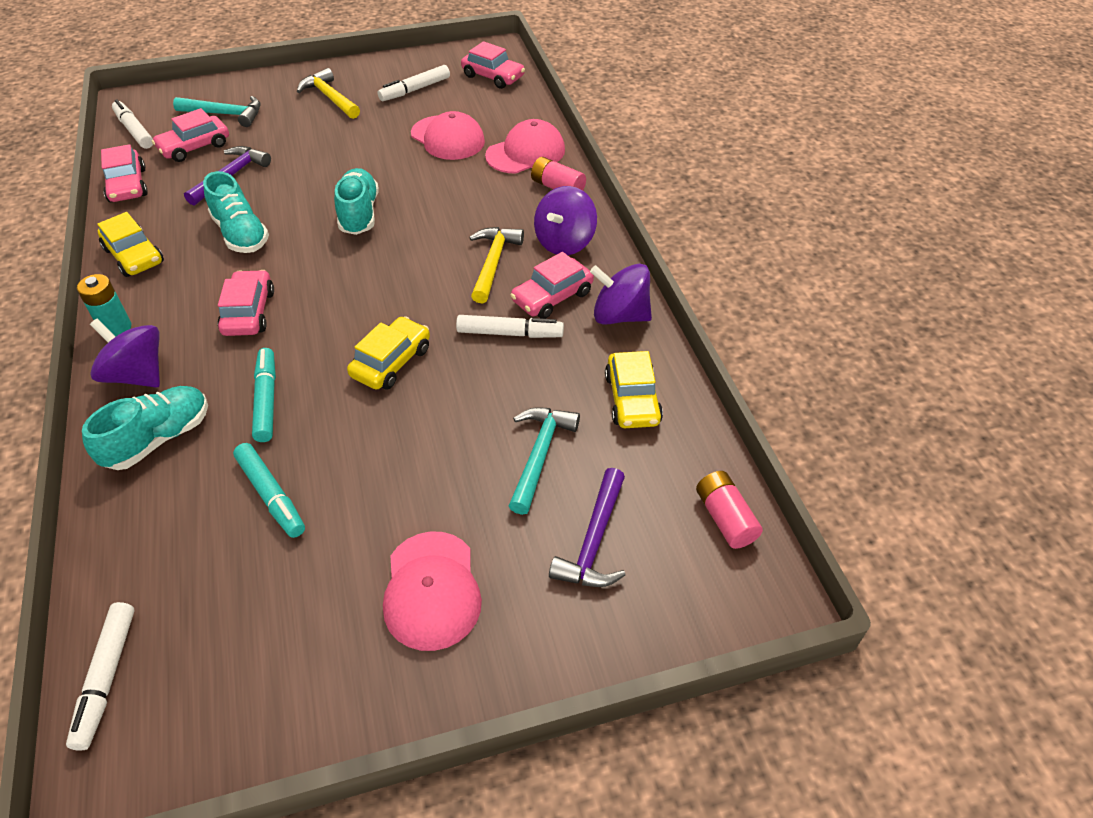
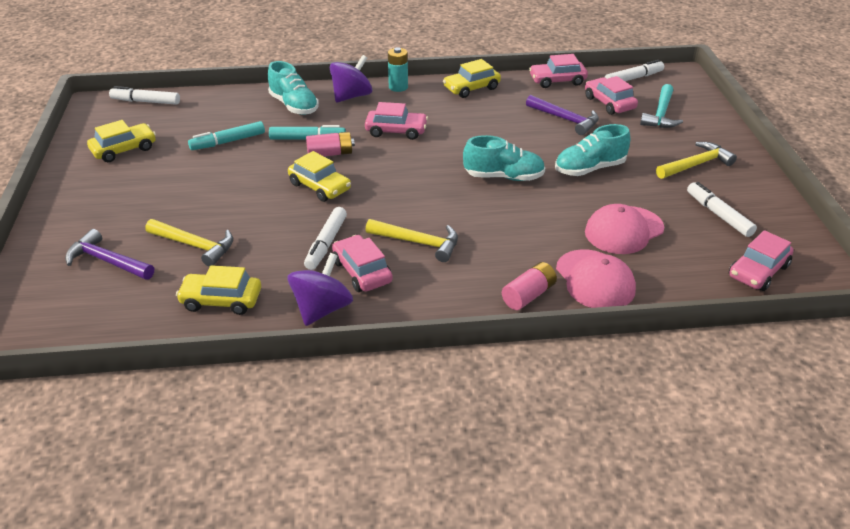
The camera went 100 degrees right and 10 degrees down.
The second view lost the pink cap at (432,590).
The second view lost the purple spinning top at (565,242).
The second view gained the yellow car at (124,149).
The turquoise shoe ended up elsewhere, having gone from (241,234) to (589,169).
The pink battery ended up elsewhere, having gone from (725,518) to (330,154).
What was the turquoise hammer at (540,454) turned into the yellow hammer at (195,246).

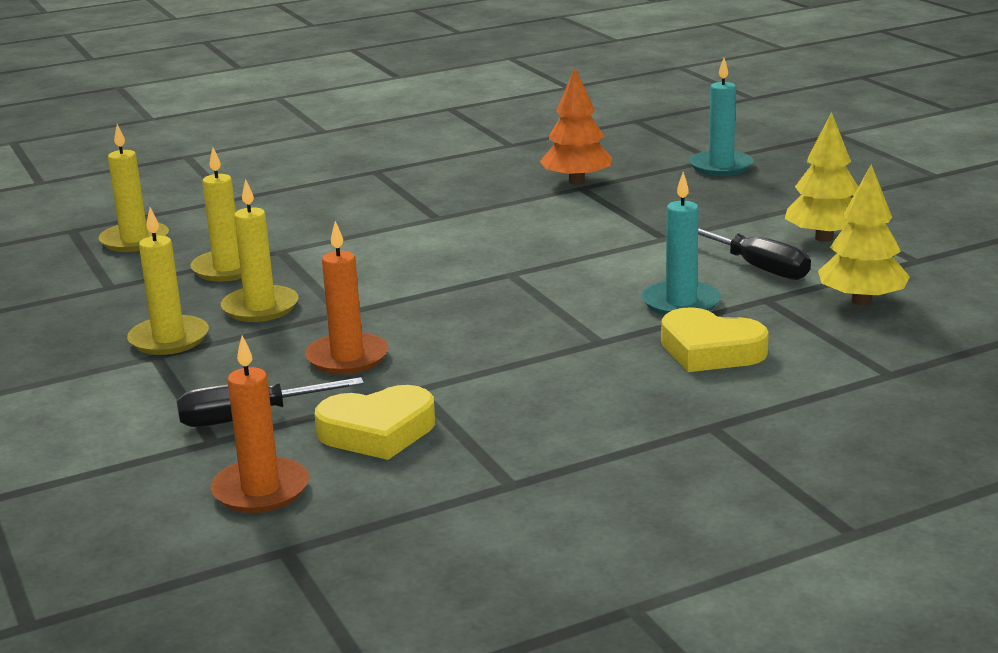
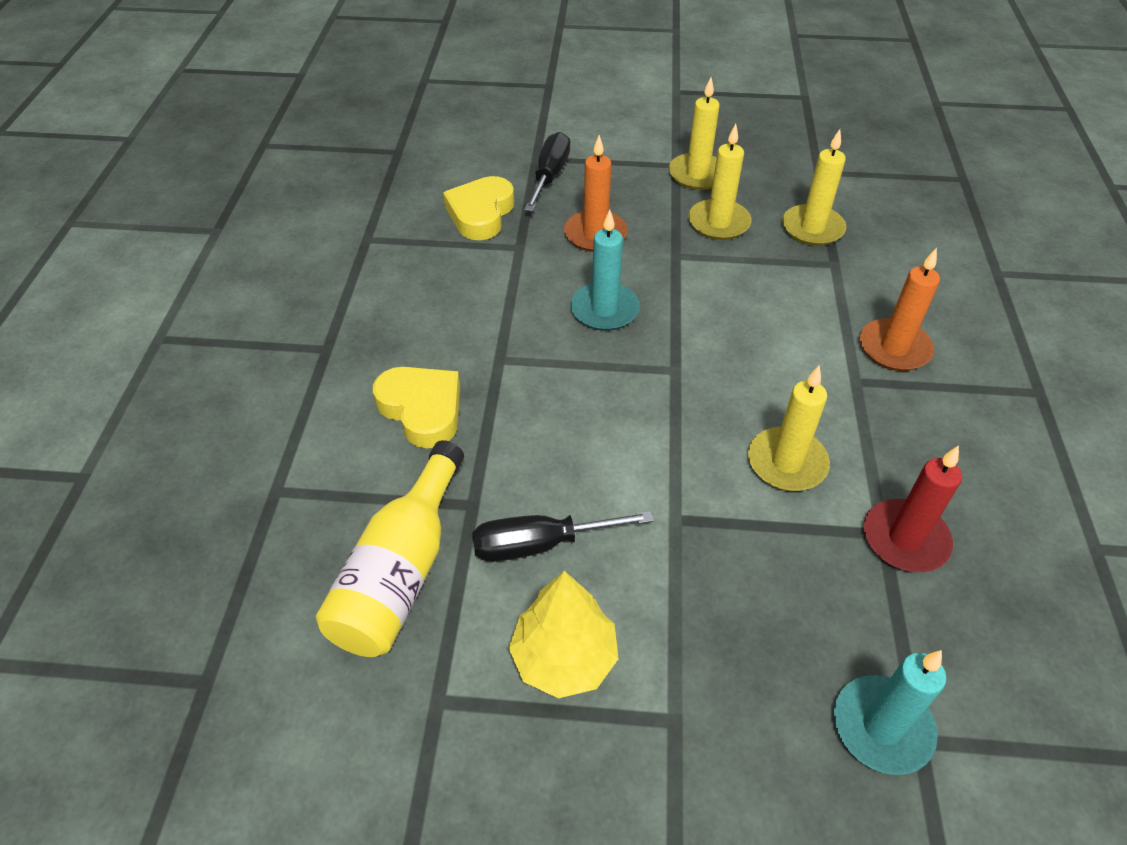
The camera went 120 degrees right and 25 degrees up.
The yellow candle ended up elsewhere, having gone from (134,240) to (787,462).
The orange candle ended up elsewhere, having gone from (261,490) to (894,348).
The turquoise candle ended up elsewhere, having gone from (681,303) to (604,310).
Where the orange tree stood at (577,182), the red candle came to stand at (905,539).
Where the yellow tree stood at (861,301), the yellow bottle came to stand at (400,572).
The yellow heart at (710,350) ended up facing another way, 75 degrees clockwise from before.

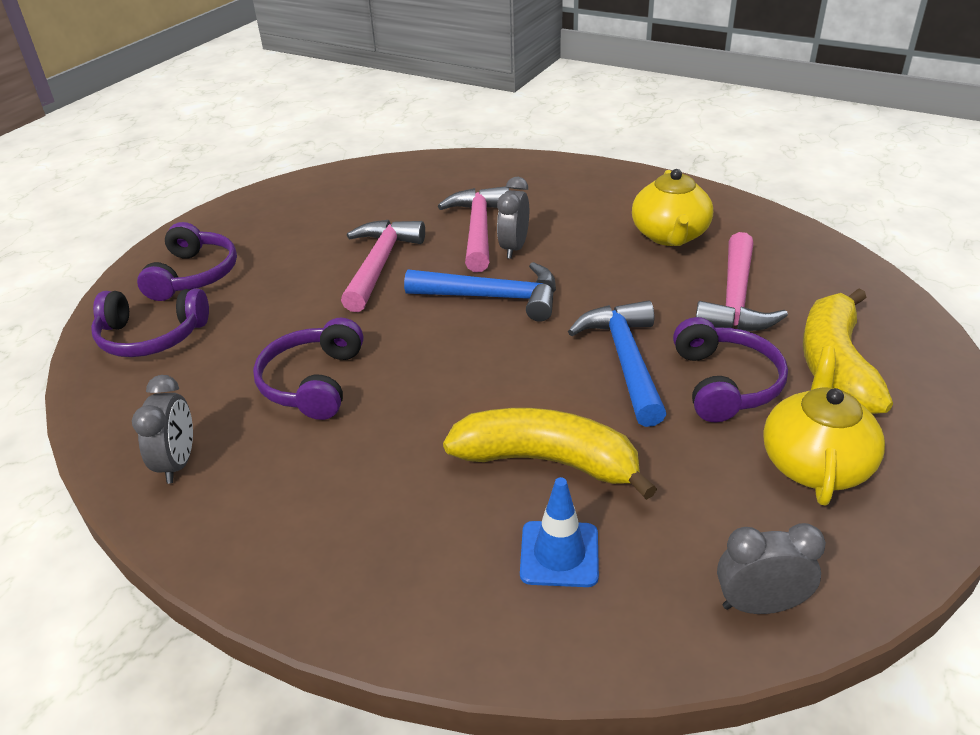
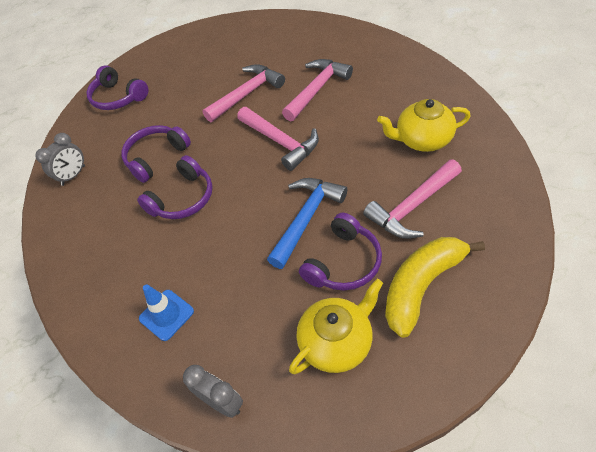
The camera went 40 degrees right and 15 degrees up.
The second view lost the yellow banana at (547,461).
The second view lost the grey clock at (514,248).
The purple headphones ended up elsewhere, having gone from (194,275) to (183,198).
What was the blue hammer at (493,297) turned into the pink hammer at (280,142).
The yellow teapot at (670,235) ended up facing another way, 45 degrees clockwise from before.

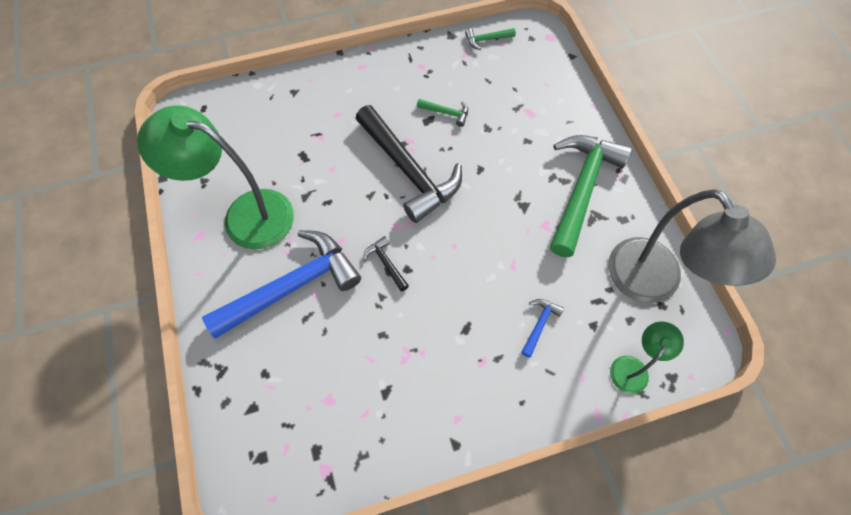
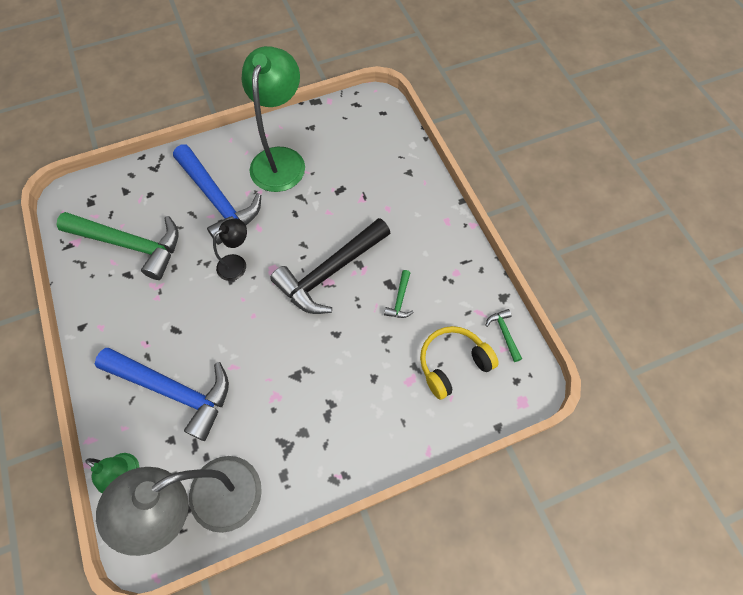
The camera went 85 degrees right and 0 degrees up.
The second view gained the yellow headphones at (453,364).
The green hammer ended up elsewhere, having gone from (582,189) to (131,245).
Where the black hammer stood at (386,263), the black lamp came to stand at (237,263).
The size of the blue hammer at (539,324) changed by a factor of 2.46.

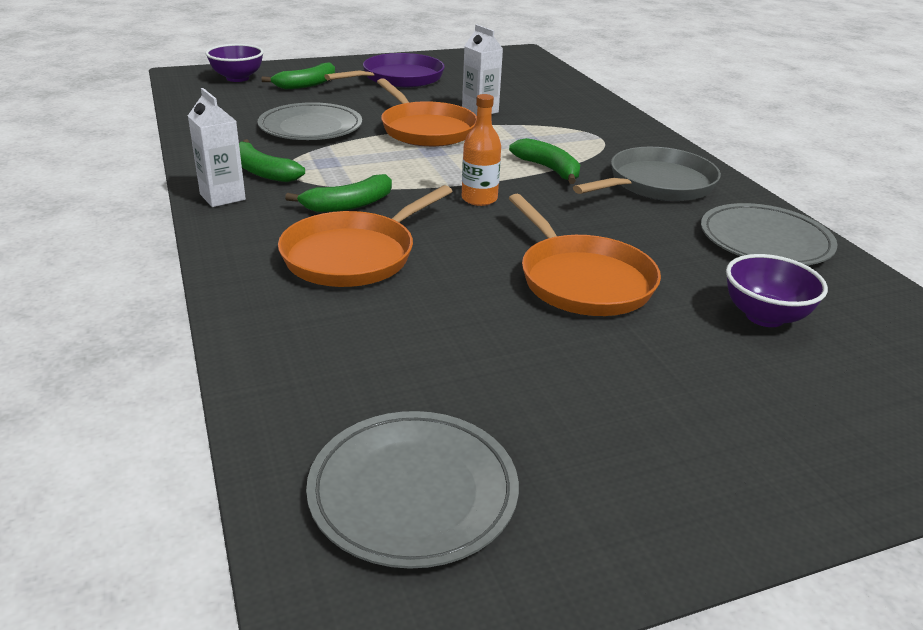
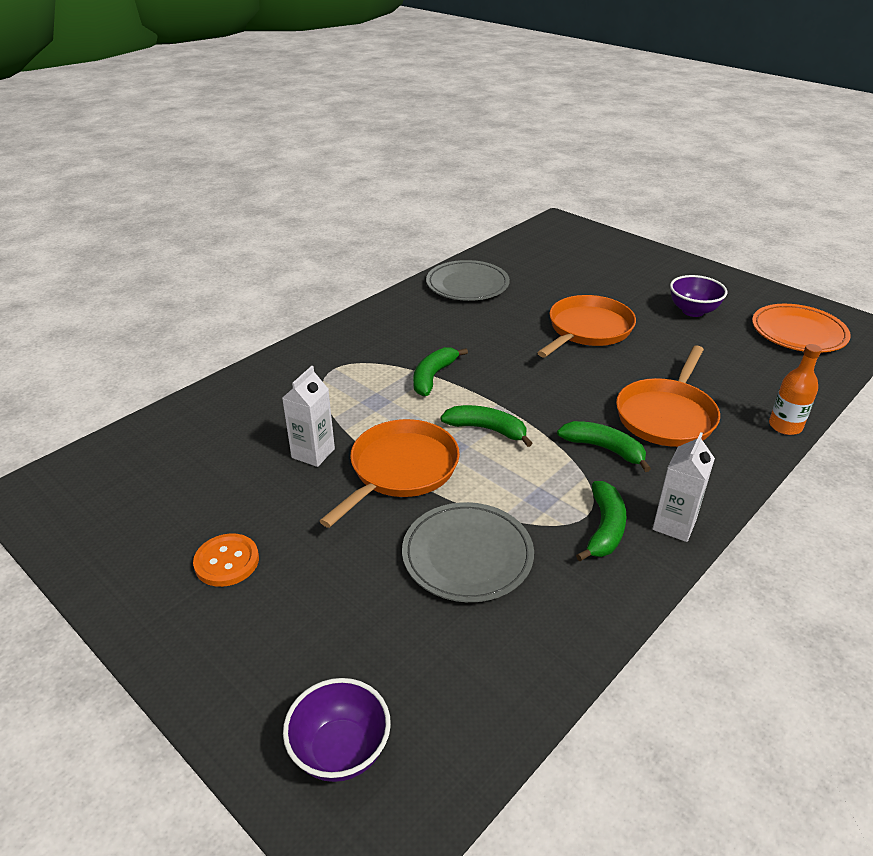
The camera went 115 degrees left and 5 degrees up.
The second view lost the grey pan at (657,184).
The green banana ended up elsewhere, having gone from (306,84) to (487,429).
The orange bottle ended up elsewhere, having gone from (479,199) to (785,426).
The purple bowl ended up elsewhere, having gone from (764,316) to (693,311).
Where the purple pan stood at (399,78), the orange button came to stand at (227,561).
What was the grey plate at (413,492) turned into the orange plate at (798,332).
The orange pan at (353,255) ended up facing another way, 105 degrees clockwise from before.

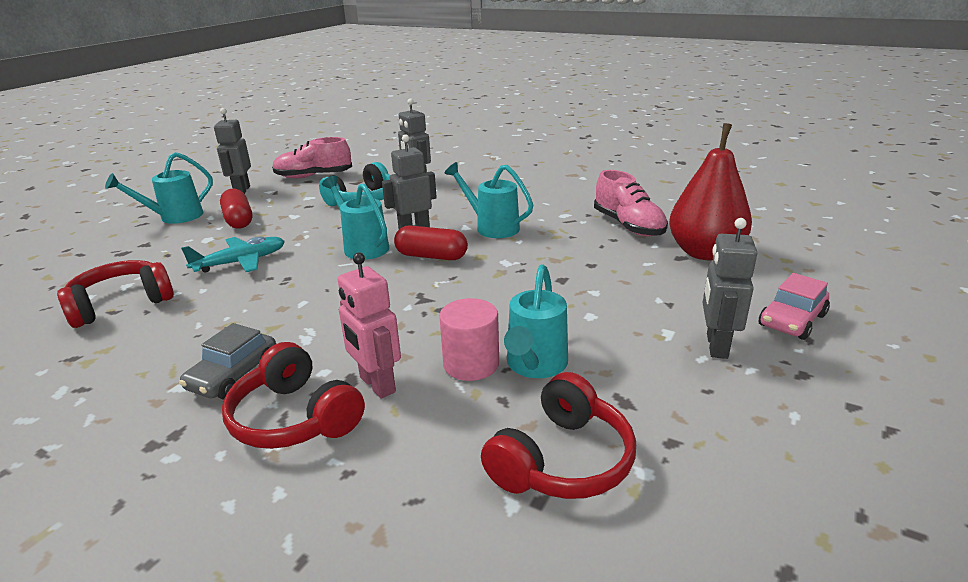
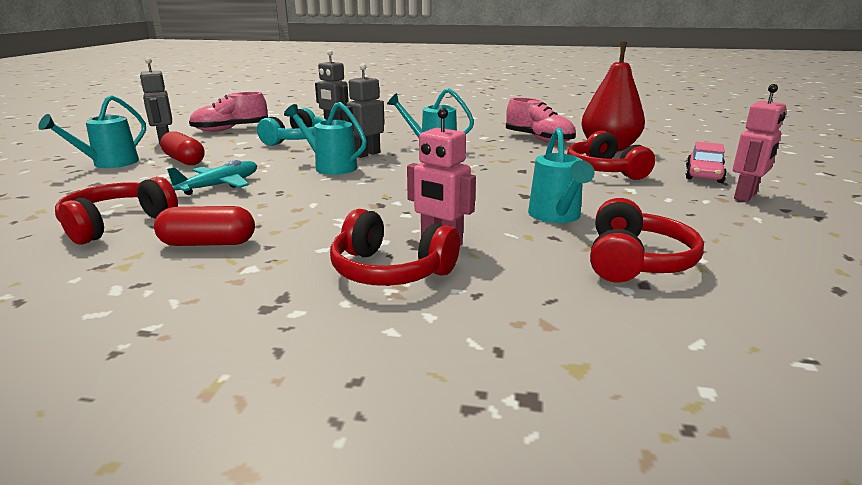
The camera went 20 degrees left and 5 degrees down.
The second view lost the grey car at (234,375).
The second view lost the pink cylinder at (471,364).
The second view lost the grey robot at (716,346).
The second view gained the red headphones at (604,170).
The second view gained the pink robot at (745,196).
The red capsule ended up elsewhere, having gone from (431,256) to (208,243).

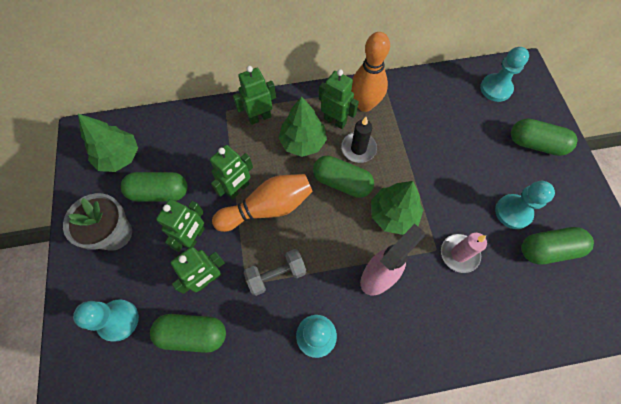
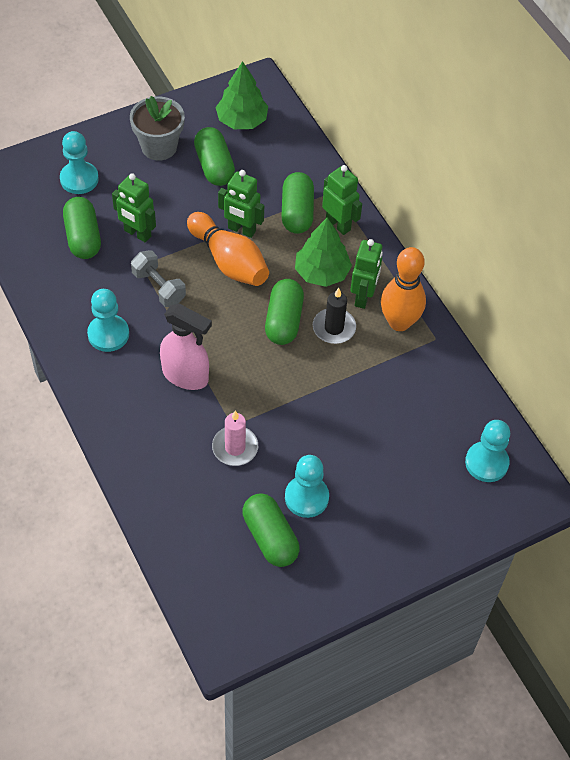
The camera went 70 degrees right and 10 degrees down.
The second view lost the green robot at (194,237).
The second view lost the green tree at (393,214).
The green capsule ended up elsewhere, having gone from (535,144) to (297,212).

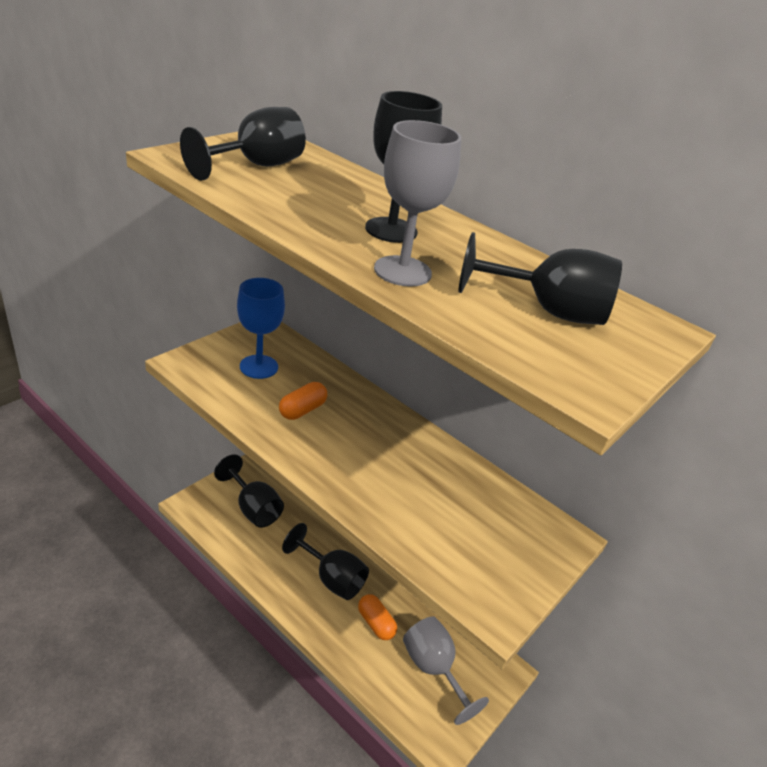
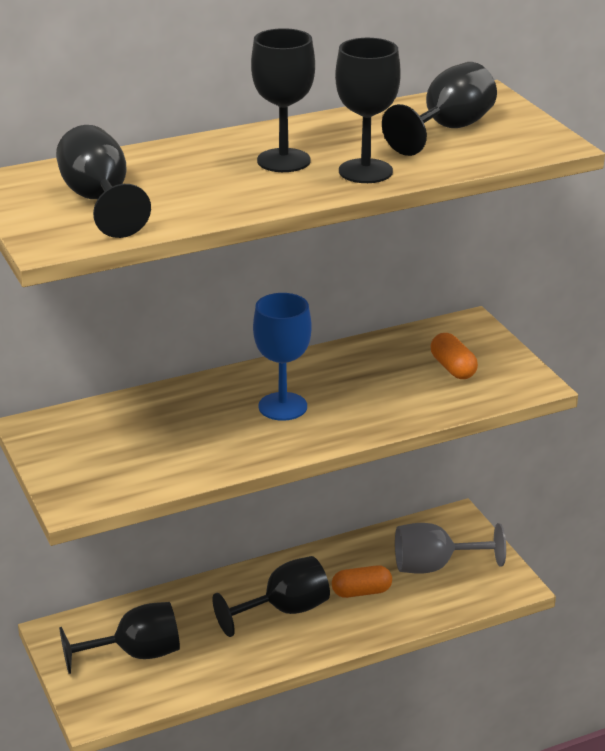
The camera went 60 degrees left and 5 degrees down.
The blue goblet ended up elsewhere, having gone from (259,367) to (282,406).
The orange capsule ended up elsewhere, having gone from (302,410) to (453,368).
What was the grey goblet at (402,271) turned into the black goblet at (365,171).

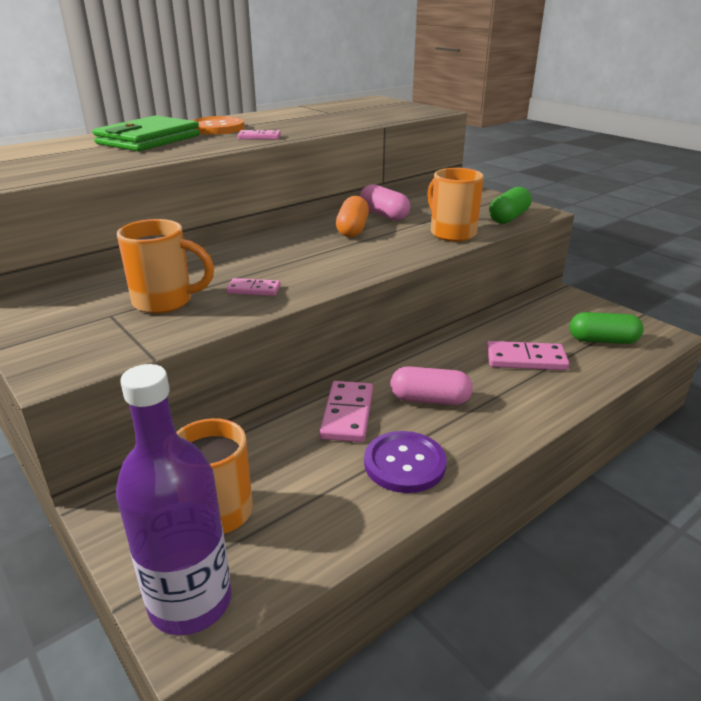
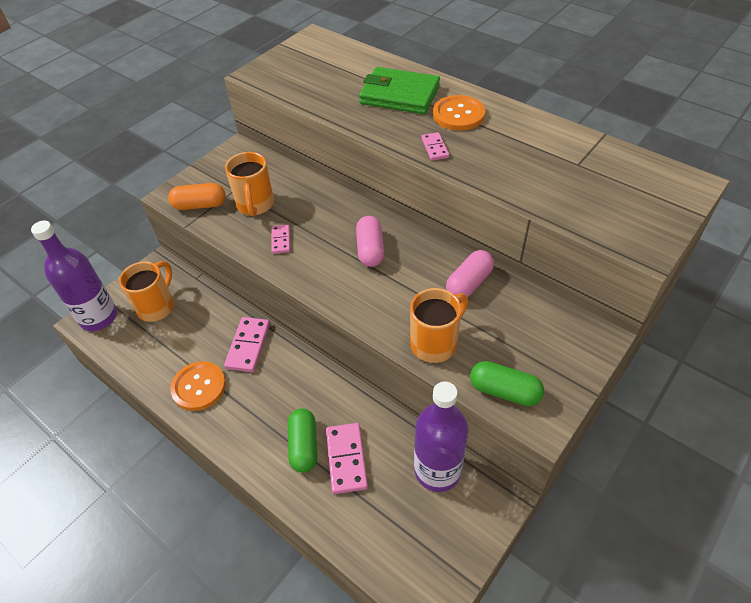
The camera went 80 degrees right and 20 degrees up.
The second view gained the purple bottle at (437,470).
The orange capsule ended up elsewhere, having gone from (352,229) to (200,205).
The pink capsule ended up elsewhere, having gone from (430,399) to (370,249).
The green capsule ended up elsewhere, having gone from (602,340) to (304,445).
What was the purple button at (404,463) turned into the orange button at (199,387).
The pink domino at (347,414) ended up facing another way, 75 degrees counterclockwise from before.

